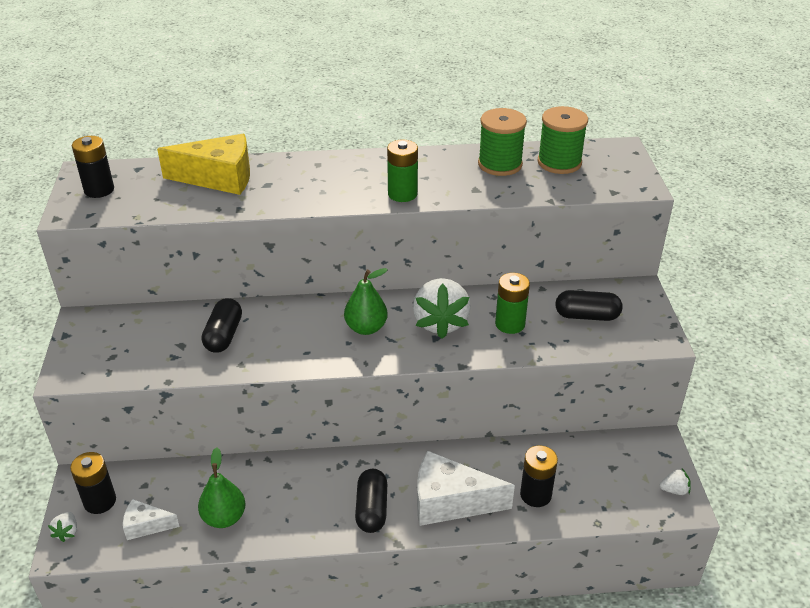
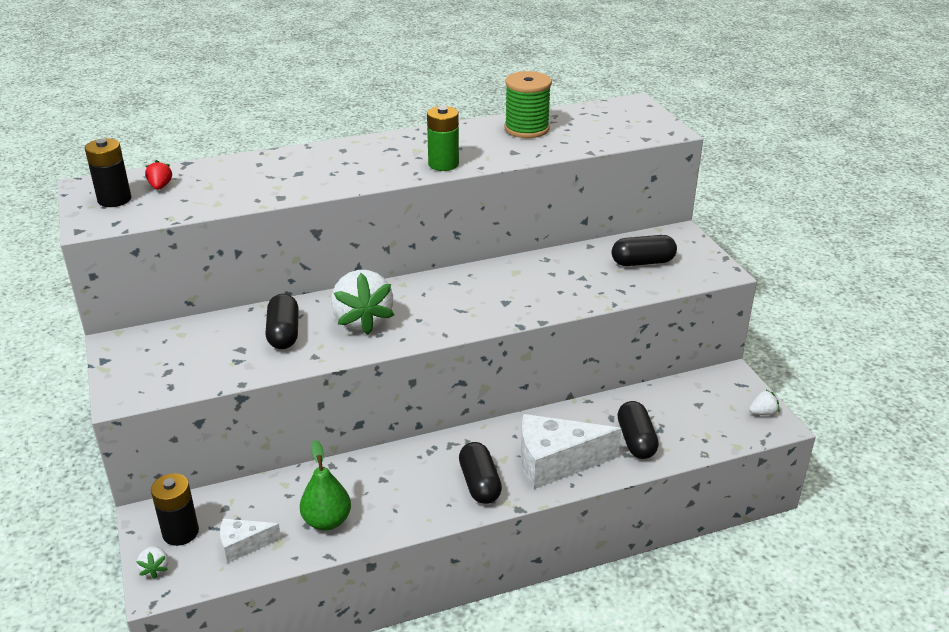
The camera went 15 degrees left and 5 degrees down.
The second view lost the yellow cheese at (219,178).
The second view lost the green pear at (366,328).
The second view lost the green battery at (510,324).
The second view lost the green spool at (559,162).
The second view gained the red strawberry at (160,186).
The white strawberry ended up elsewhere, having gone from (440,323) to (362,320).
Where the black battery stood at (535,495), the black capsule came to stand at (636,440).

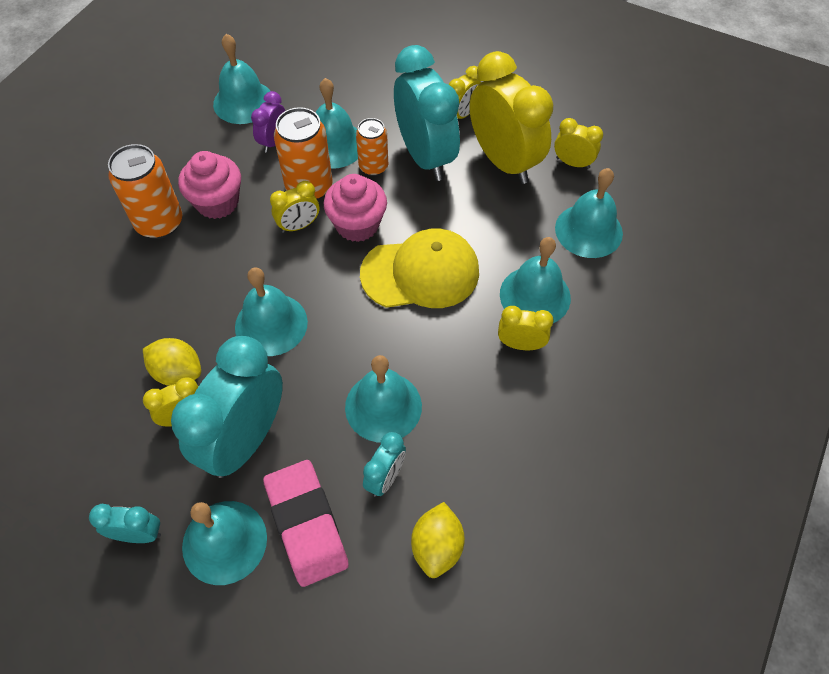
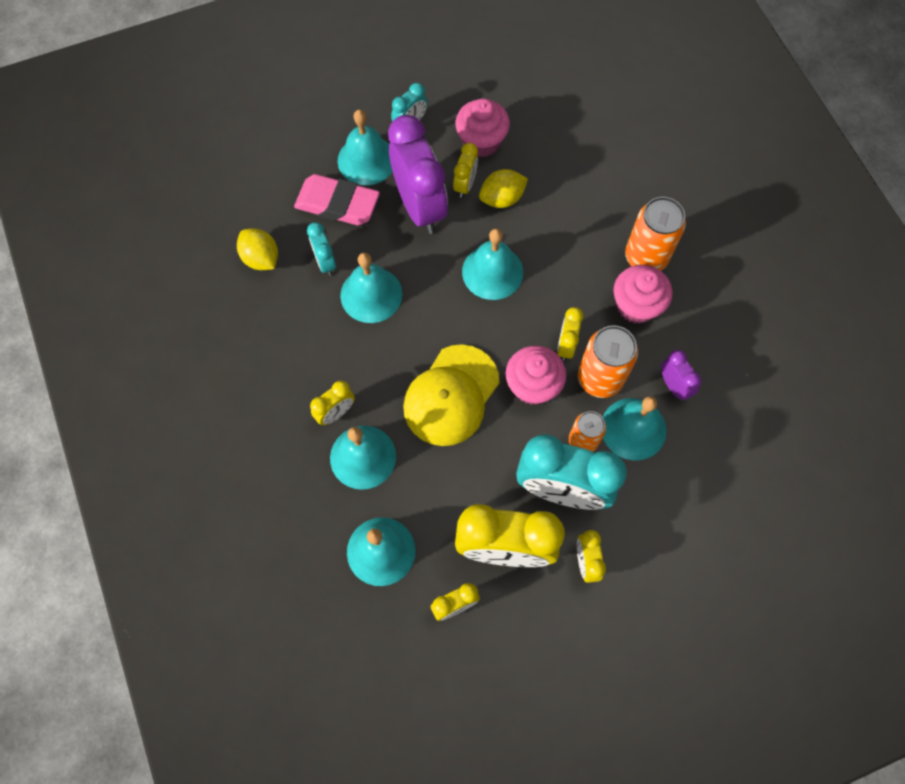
The camera went 130 degrees right and 10 degrees up.
The second view lost the turquoise bell at (243,102).
The second view gained the pink cupcake at (481,141).
What was the turquoise clock at (245,440) turned into the purple clock at (420,206).

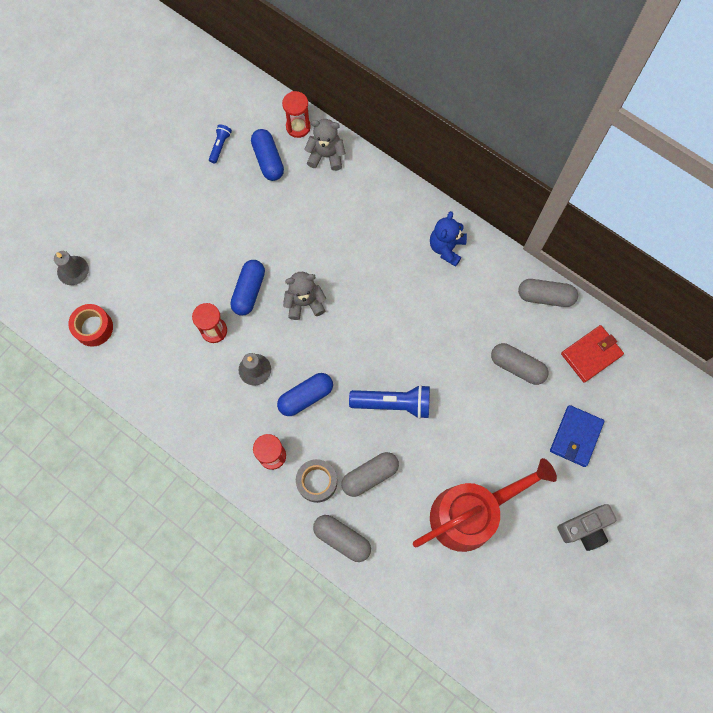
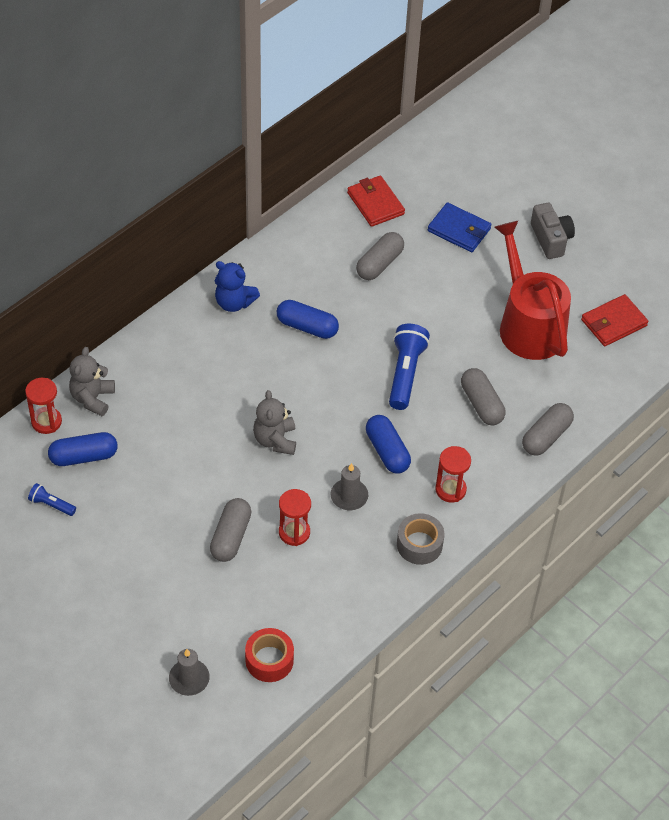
The camera went 85 degrees left and 20 degrees down.
The second view gained the red wallet at (613,323).
The blue capsule ended up elsewhere, having gone from (249,291) to (307,327).
The grey tape ended up elsewhere, having gone from (317,482) to (419,544).
The grey capsule ended up elsewhere, having gone from (545,296) to (231,537).

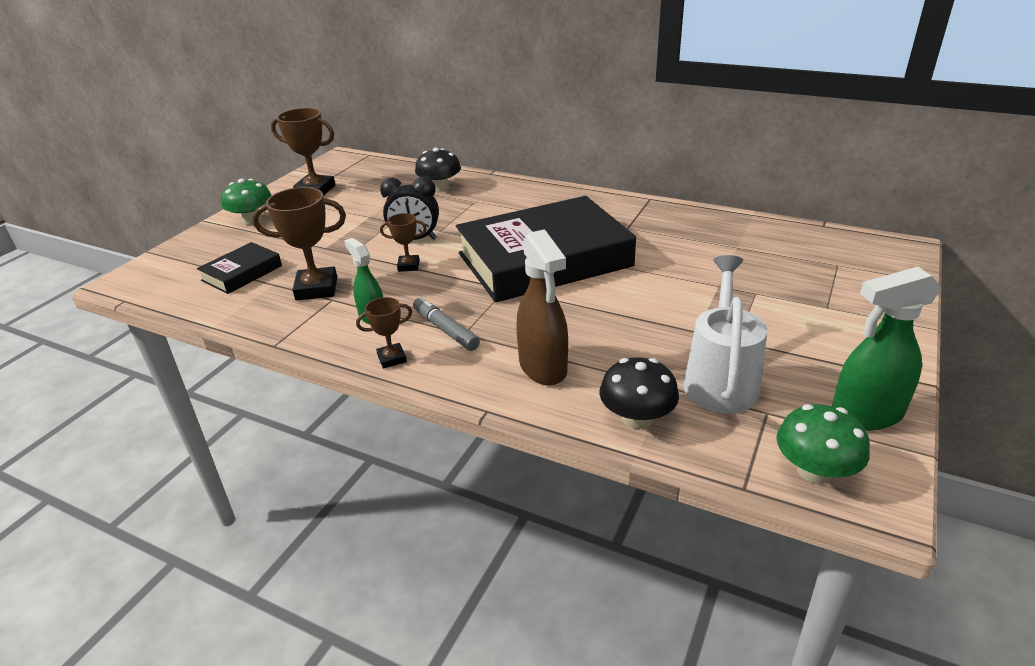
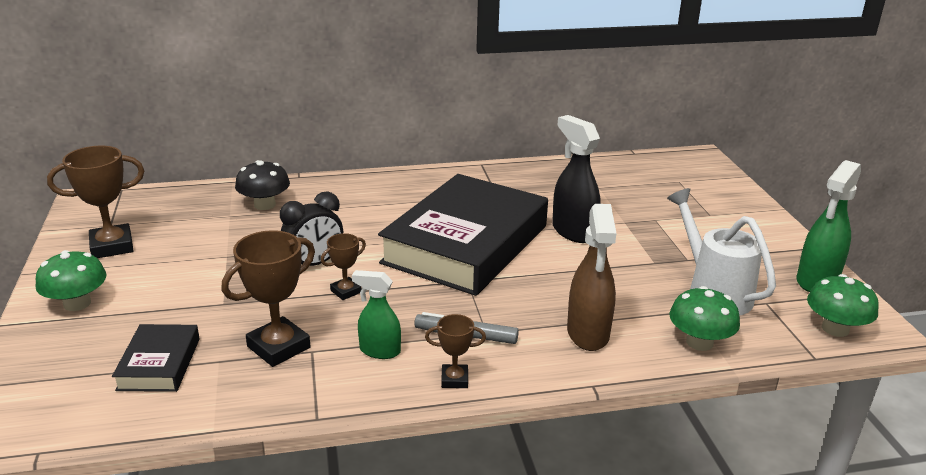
The camera went 40 degrees left and 5 degrees down.
The second view gained the black spray bottle at (573,231).
What was the black mushroom at (637,418) turned into the green mushroom at (699,342).
The brown trophy at (392,358) ended up facing another way, 60 degrees clockwise from before.
The brown spray bottle at (543,368) ended up facing another way, 60 degrees clockwise from before.

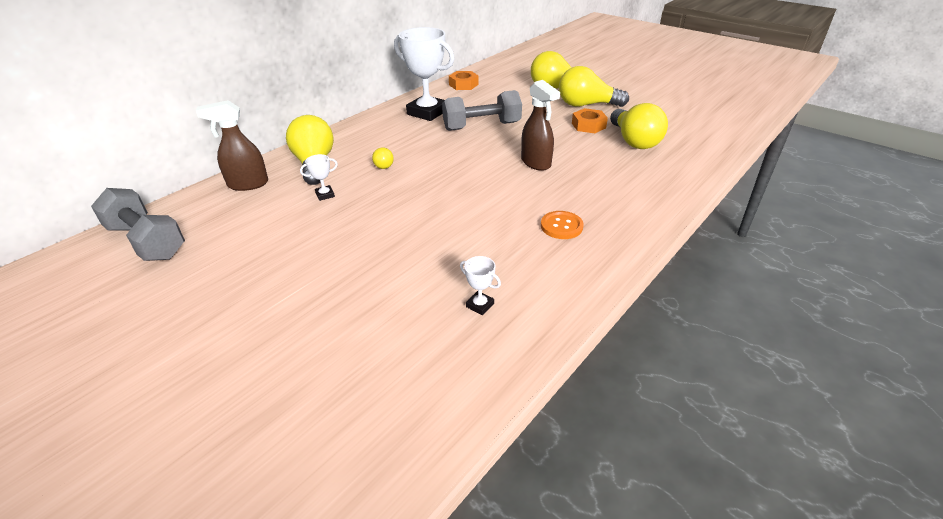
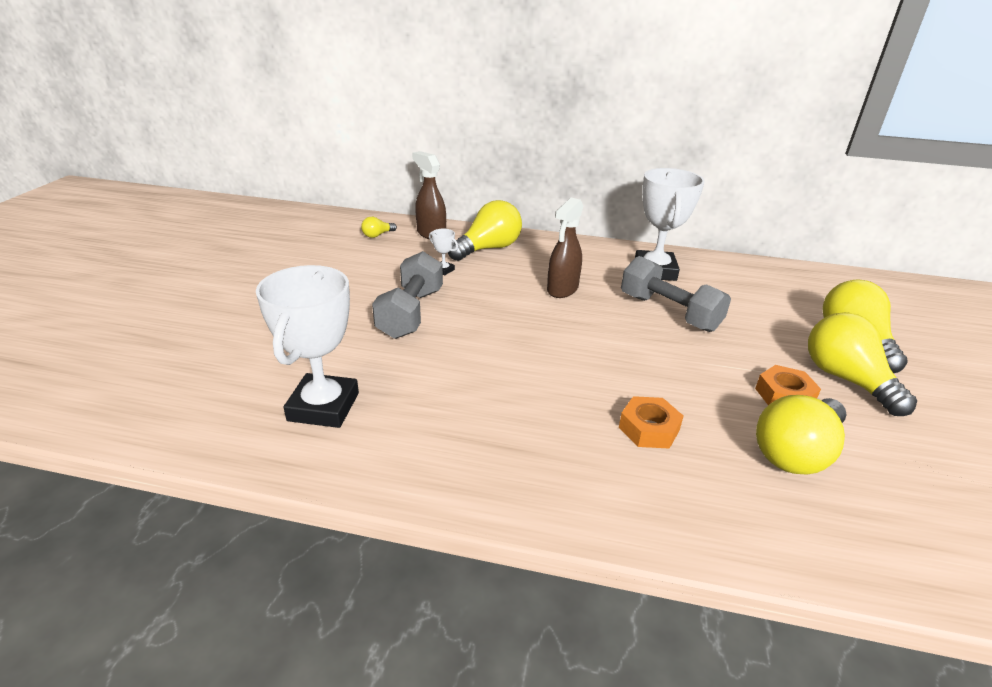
The camera went 60 degrees right and 5 degrees down.
The second view lost the orange button at (561,226).
The grey dumbbell ended up elsewhere, having gone from (147,241) to (411,313).
The yellow light bulb ended up elsewhere, having gone from (383,164) to (377,235).
The orange nut ended up elsewhere, having gone from (463,85) to (649,429).
The brown spray bottle ended up elsewhere, having gone from (536,163) to (562,289).
The size of the white trophy at (480,305) changed by a factor of 2.44.

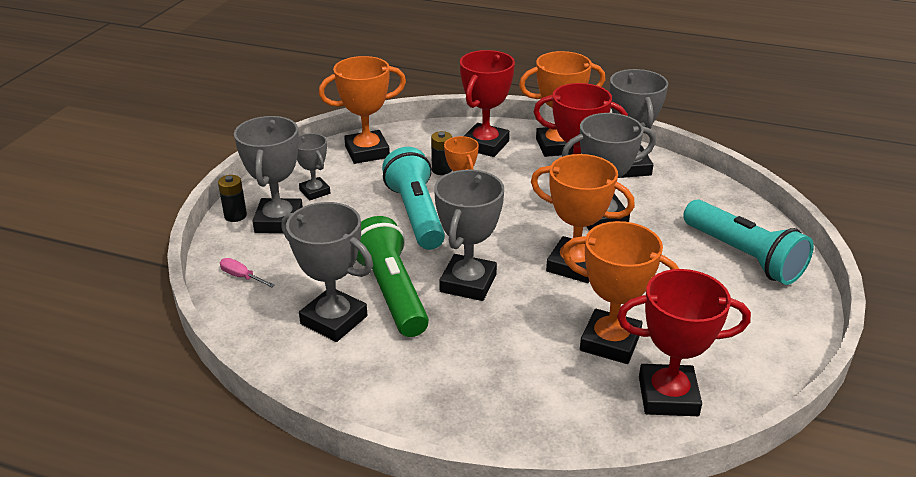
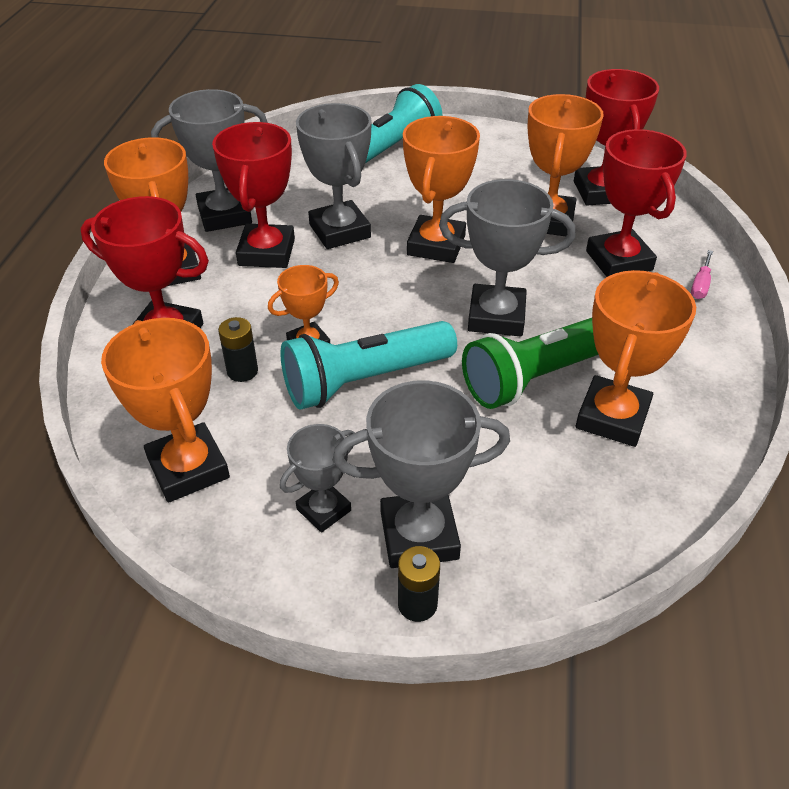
The camera went 100 degrees left and 10 degrees up.
The second view gained the red trophy at (618,261).
The pink screwdriver ended up elsewhere, having gone from (242,277) to (700,284).
What was the grey trophy at (334,320) turned into the orange trophy at (612,417).

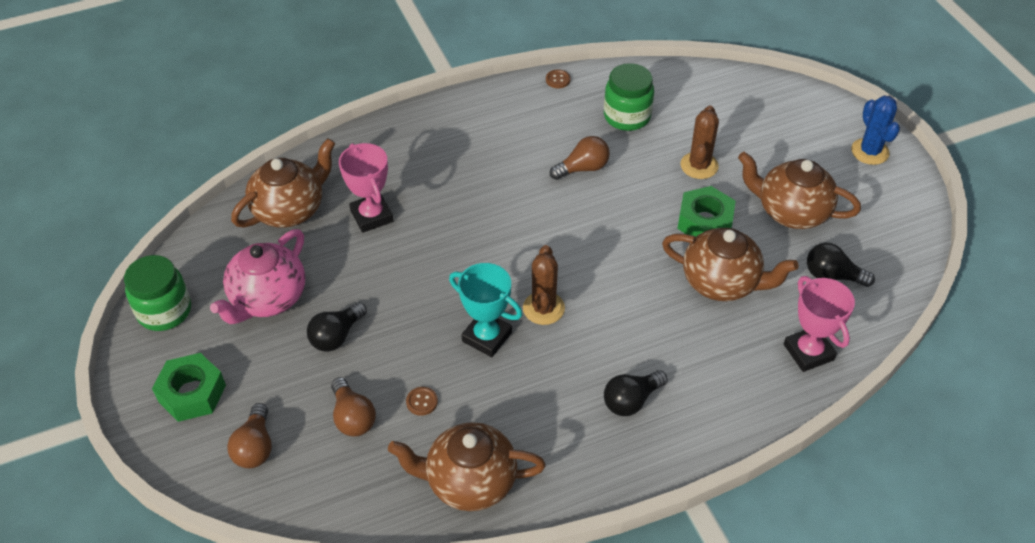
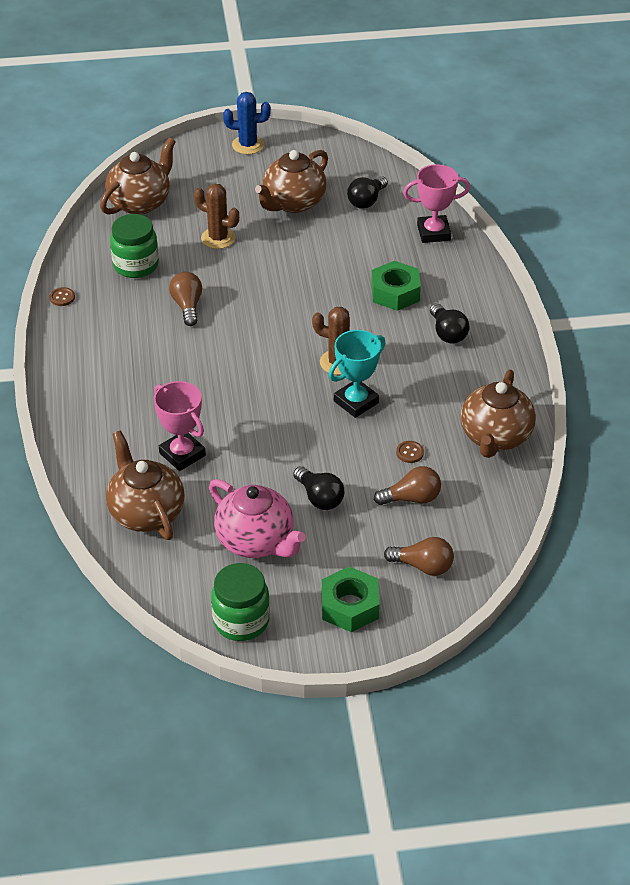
The camera went 75 degrees left and 5 degrees down.
The brown teapot ended up elsewhere, having gone from (721,282) to (140,202).
The green nut ended up elsewhere, having gone from (705,221) to (395,292).
The pink trophy at (371,216) ended up facing another way, 60 degrees clockwise from before.

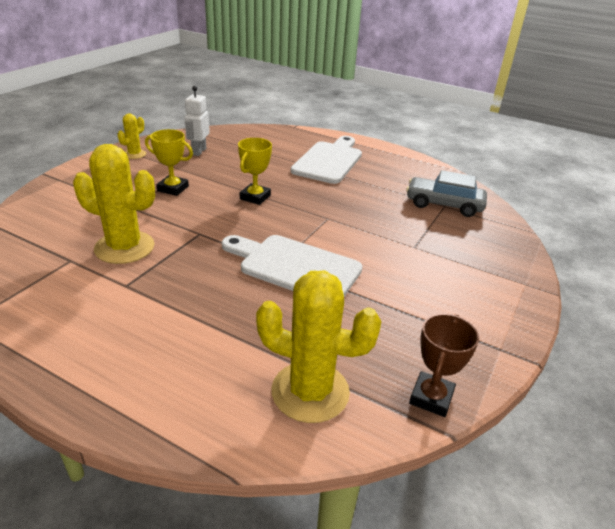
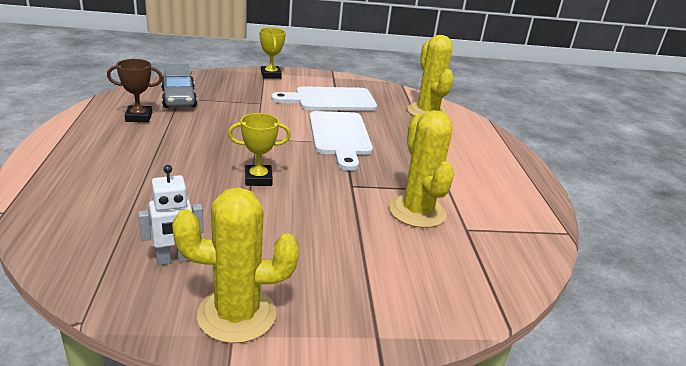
The camera went 125 degrees left and 5 degrees down.
The yellow trophy ended up elsewhere, having gone from (173,188) to (271,75).
The white cutting board ended up elsewhere, having gone from (329,161) to (330,100).
The brown trophy ended up elsewhere, having gone from (431,397) to (139,117).
The size of the yellow cactus at (134,154) changed by a factor of 1.96.

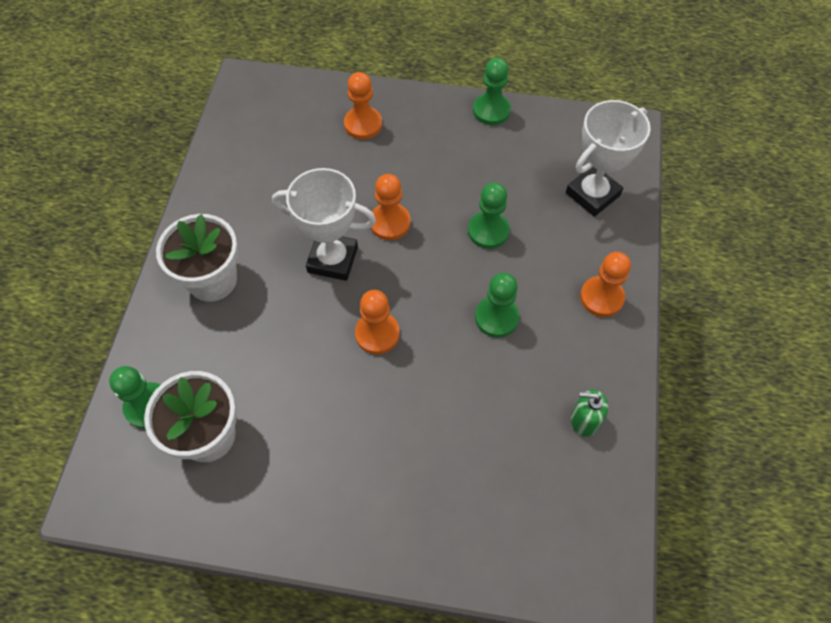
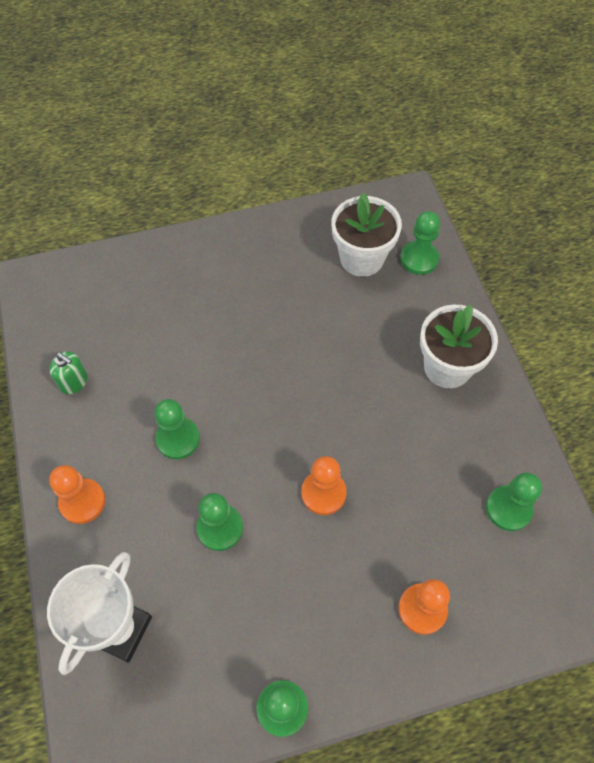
The camera went 155 degrees right and 0 degrees up.
The second view lost the white trophy at (333,259).
The second view lost the orange pawn at (377,334).
The second view gained the green pawn at (508,509).
The green soap dispenser at (584,420) ended up facing another way, 45 degrees clockwise from before.

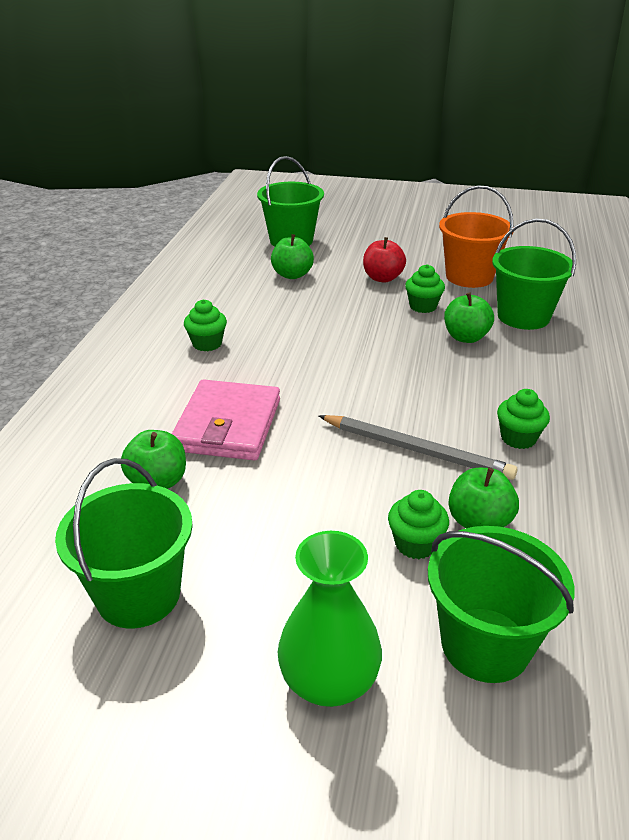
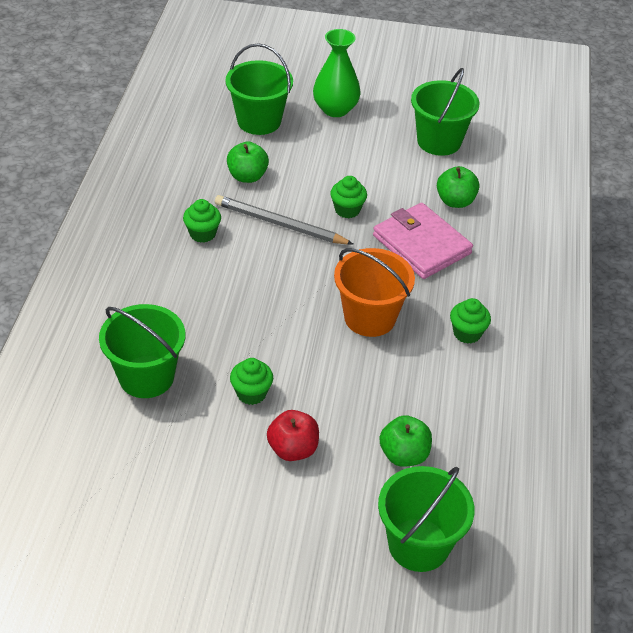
The camera went 175 degrees right and 10 degrees up.
The second view lost the green apple at (466,337).
The green cupcake ended up elsewhere, having gone from (415,544) to (347,210).
The orange bucket ended up elsewhere, having gone from (469,277) to (370,317).
The pink wallet at (228,425) ended up facing another way, 45 degrees counterclockwise from before.

